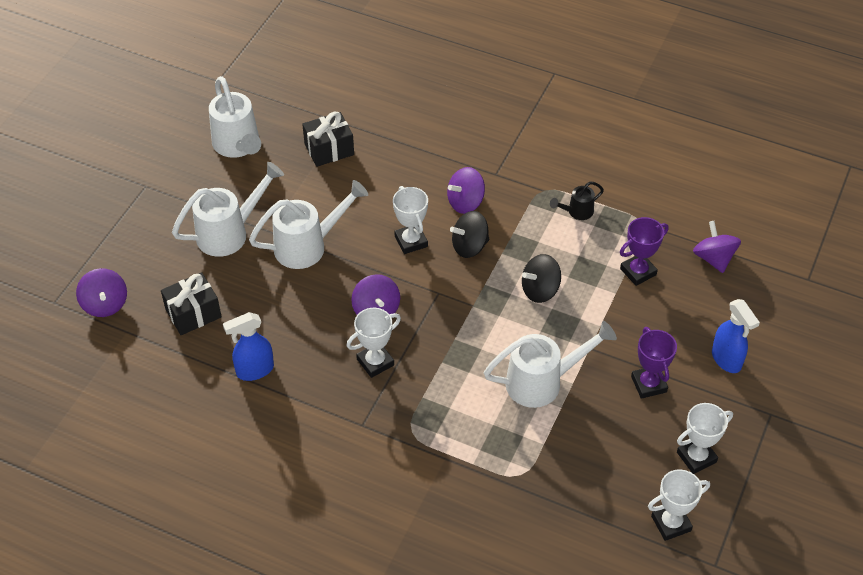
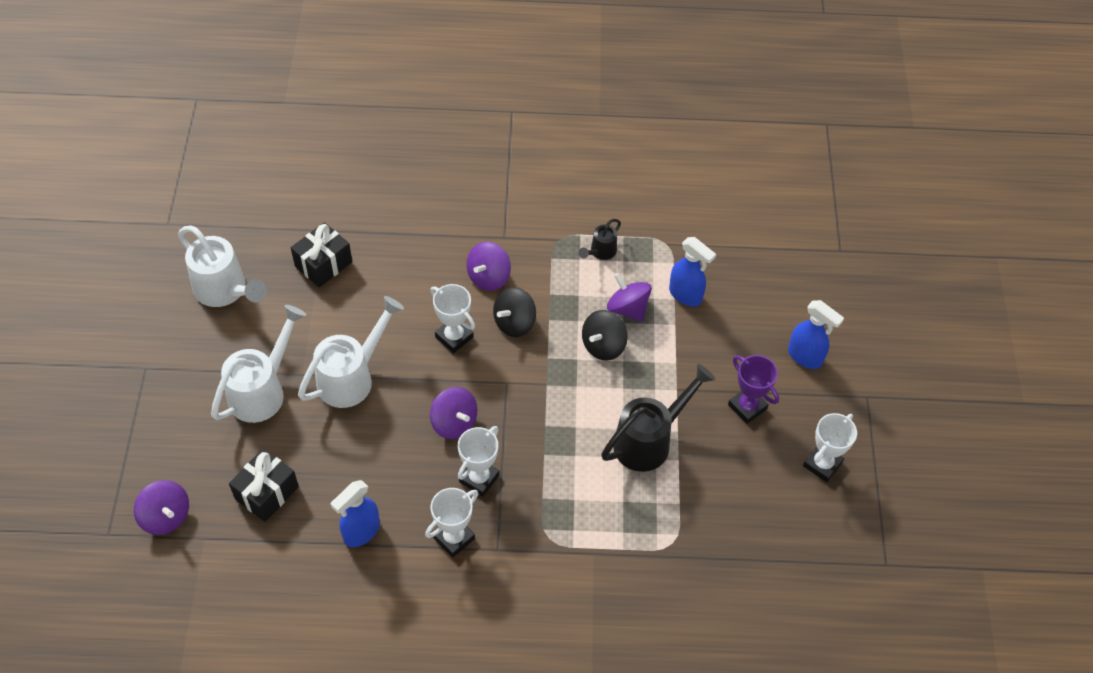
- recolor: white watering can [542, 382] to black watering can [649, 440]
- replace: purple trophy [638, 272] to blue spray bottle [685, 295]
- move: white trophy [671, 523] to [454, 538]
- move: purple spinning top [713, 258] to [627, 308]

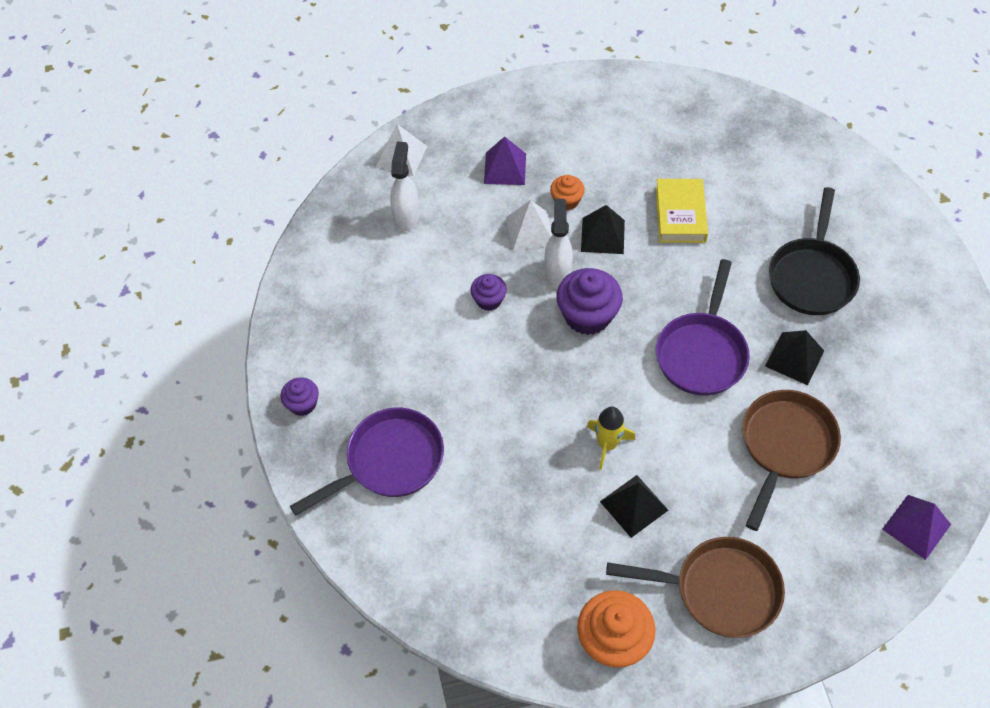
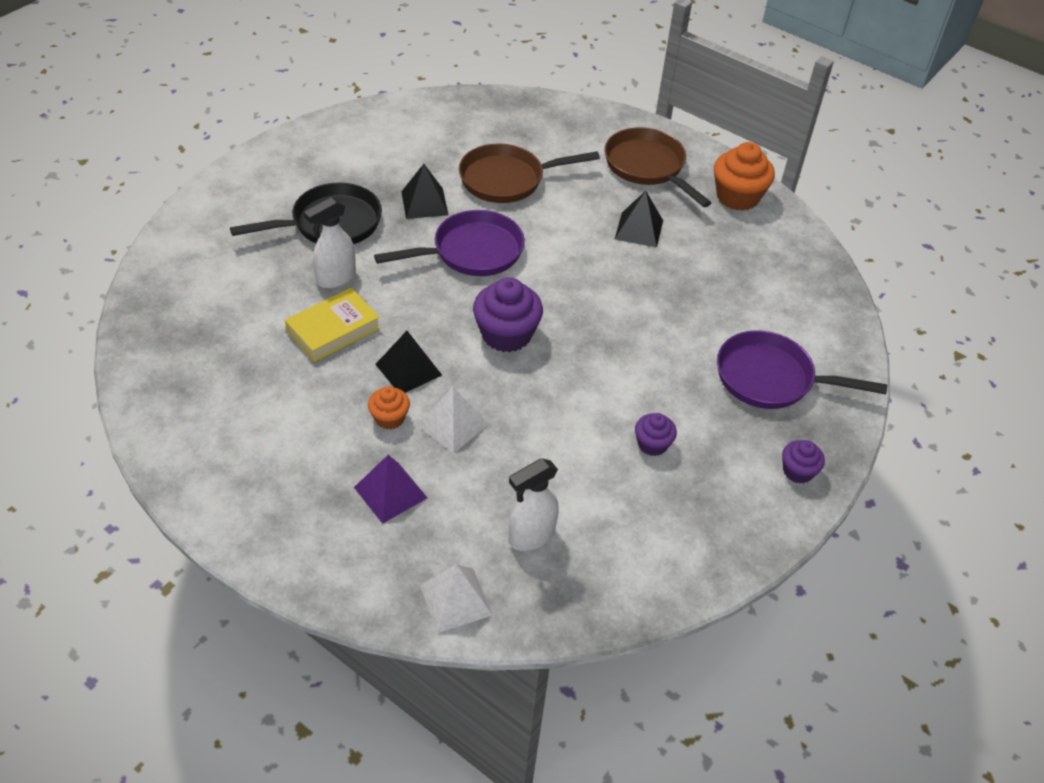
- move: purple cupcake [489, 300] to [652, 444]
- move: white spray bottle [557, 273] to [335, 278]
- delete: yellow rocket [607, 444]
- delete: purple pyramid [916, 526]

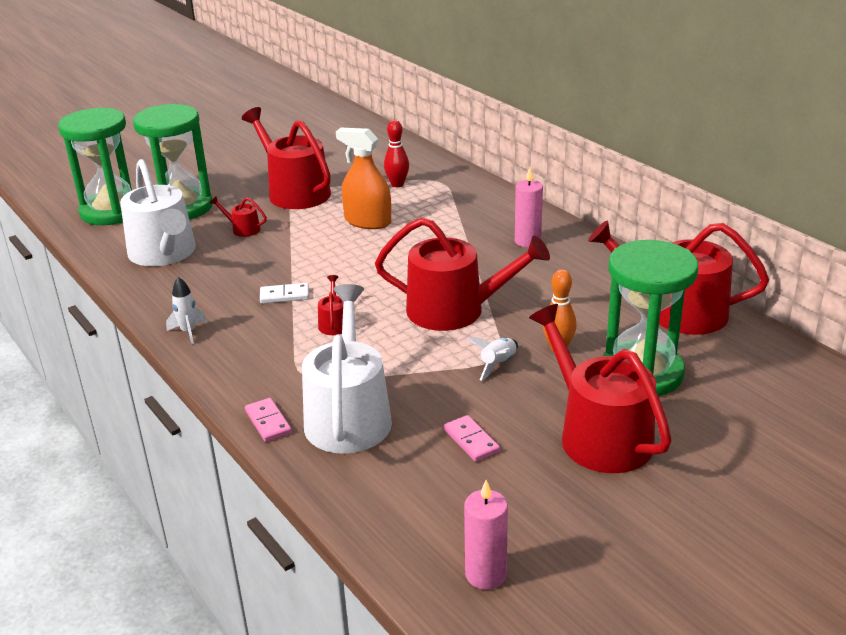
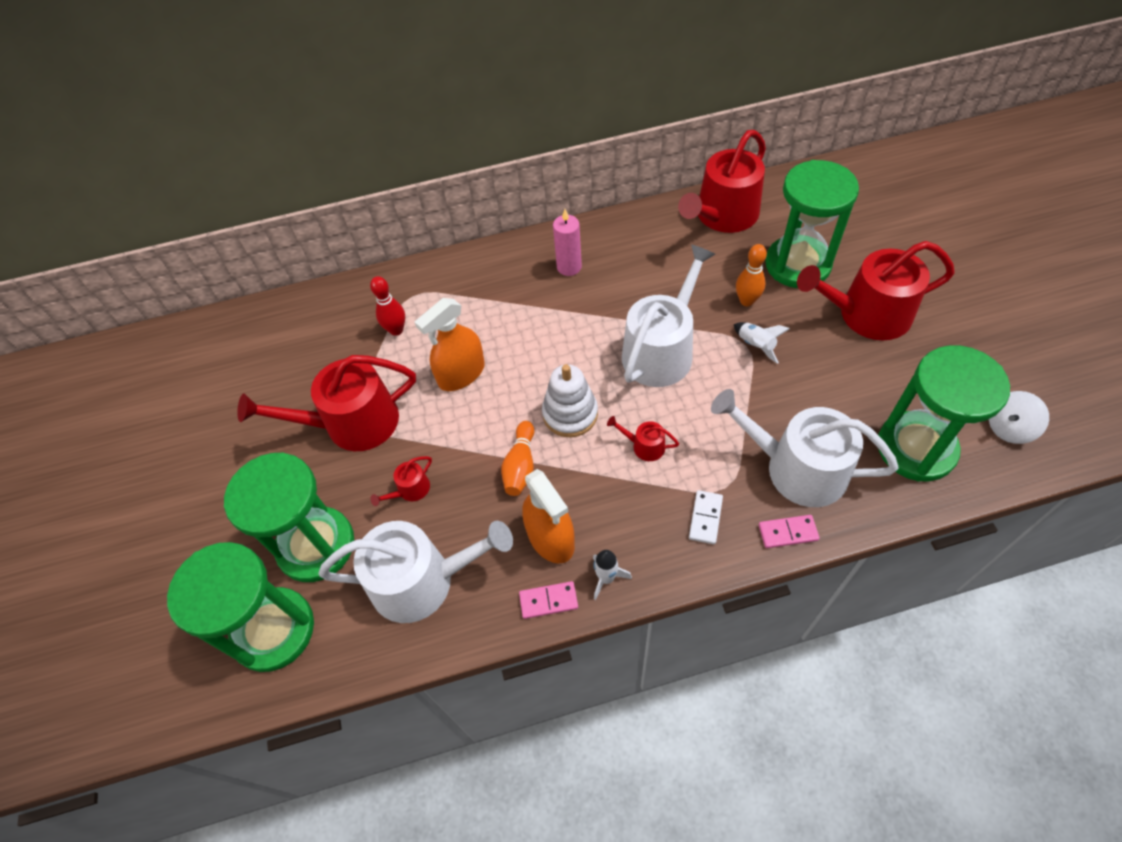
- move: white domino [284, 295] to [705, 518]
- recolor: red watering can [455, 310] to white watering can [661, 350]
- move: pink domino [471, 440] to [548, 601]
- replace: pink candle [485, 574] to white spinning top [1009, 428]
- insert: orange bowling pin [520, 466]
- insert: orange spray bottle [550, 538]
- insert: white stacking toy [570, 414]
- insert: green hourglass [916, 448]

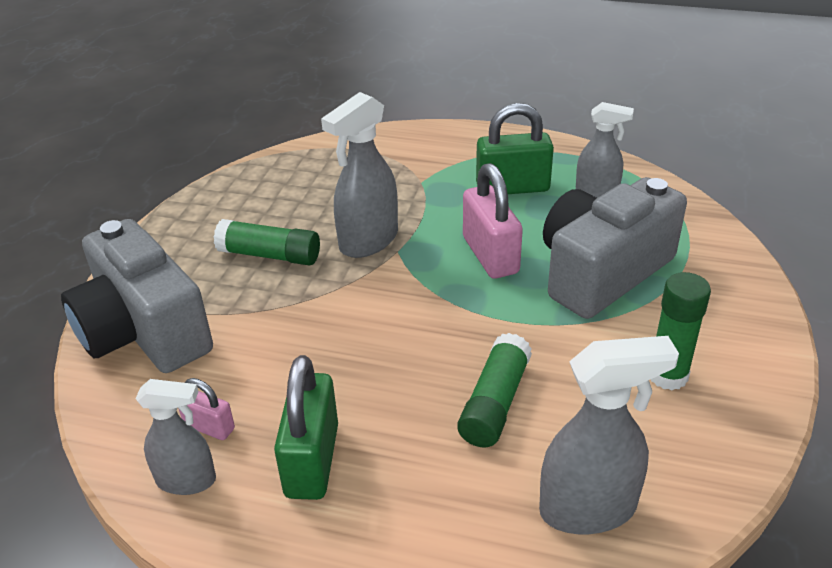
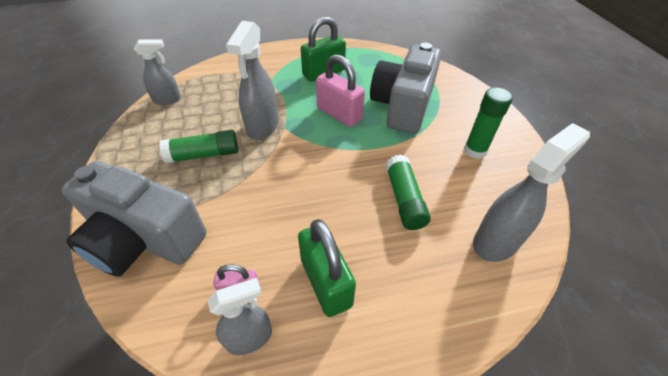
- move: grey spray bottle [597, 191] to [167, 100]

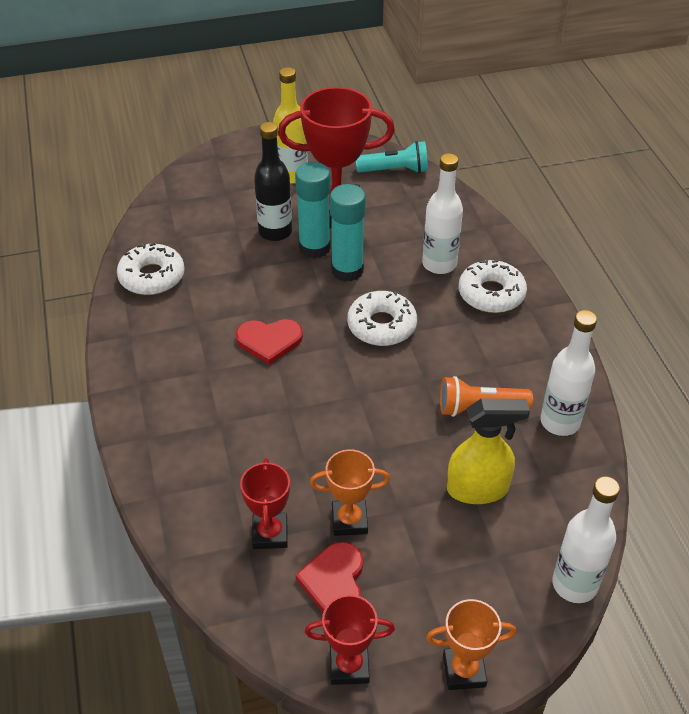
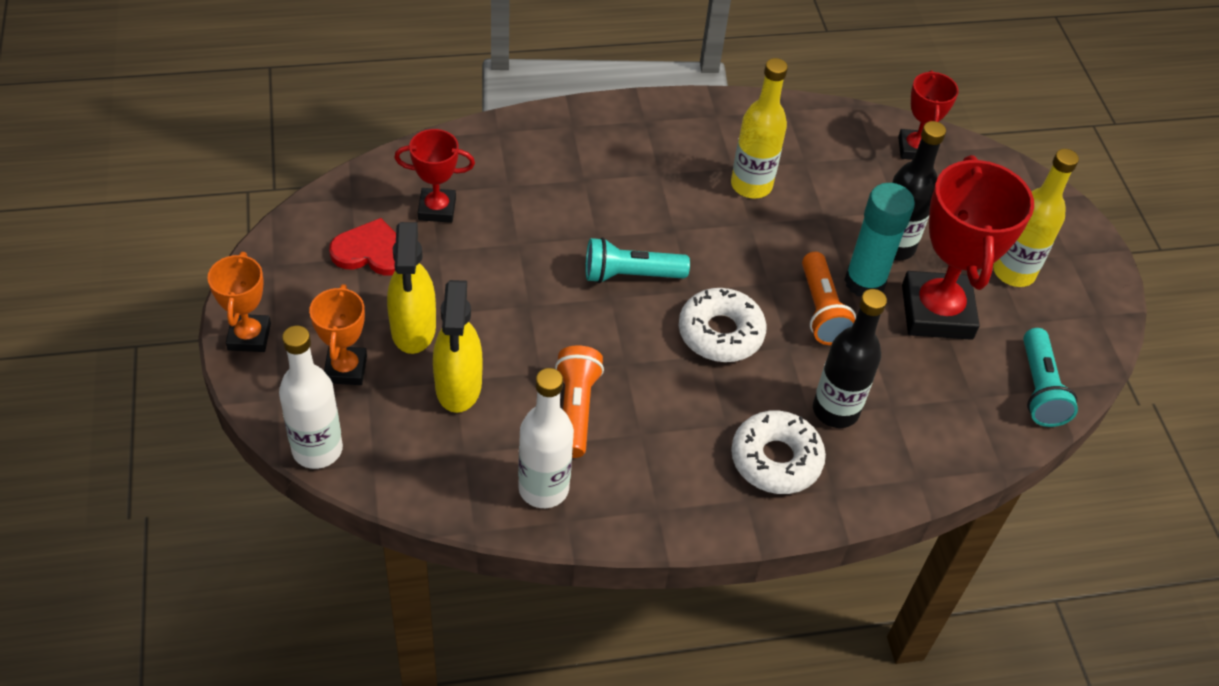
- delete: white donut [152, 277]
- delete: red heart [269, 341]
- move: red trophy [349, 666] to [914, 149]
- move: orange trophy [349, 521] to [345, 369]
- replace: turquoise glue stick [347, 270] to orange flashlight [821, 310]
- recolor: white bottle [439, 264] to black bottle [835, 410]
- insert: yellow spray bottle [413, 329]
- insert: turquoise flashlight [630, 275]
- insert: yellow bottle [751, 185]

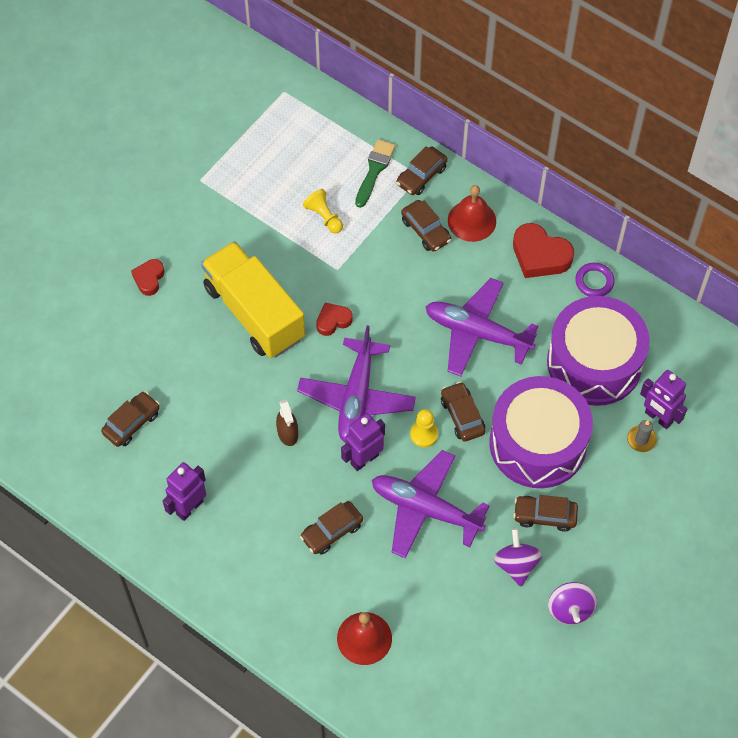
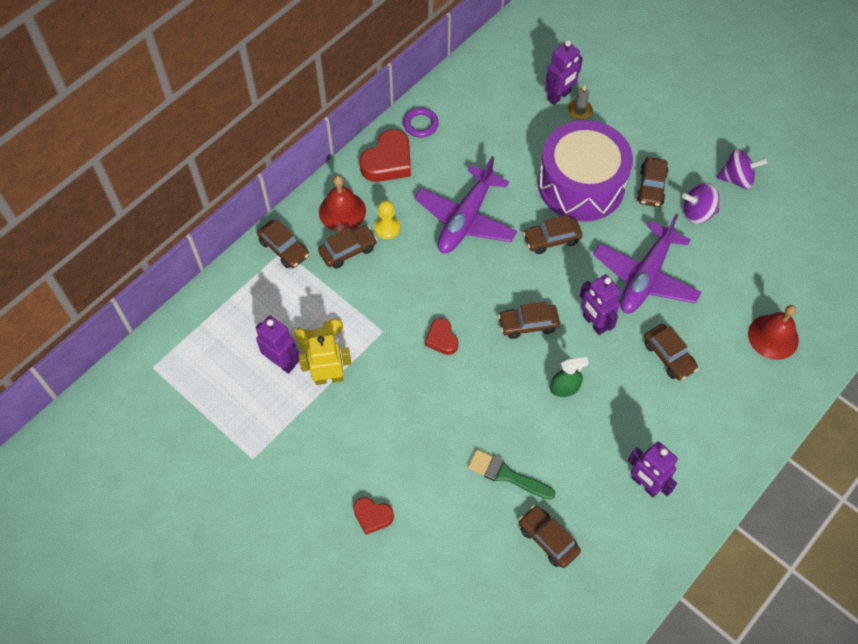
- delete: yellow truck [254, 313]
- recolor: brown spray bottle [287, 433] to green spray bottle [564, 388]
- replace: purple plane [357, 397] to brown car [528, 324]
- move: green brush [374, 170] to [506, 475]
- move: yellow pawn [424, 434] to [387, 228]
- delete: purple drum [594, 363]
- insert: purple robot [282, 362]
- insert: yellow robot [328, 378]

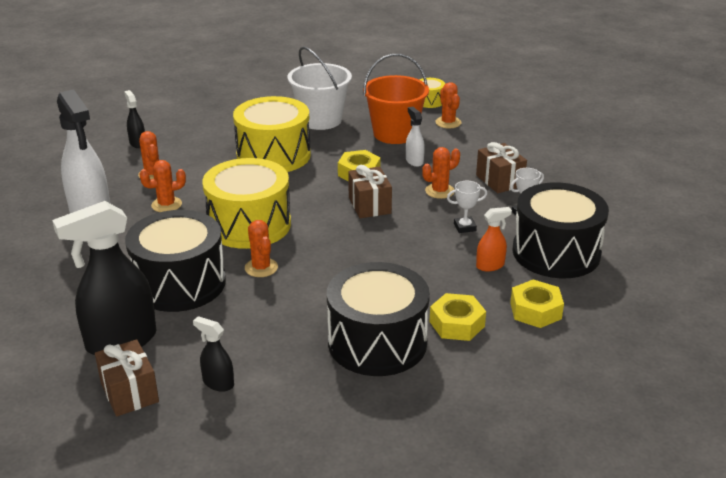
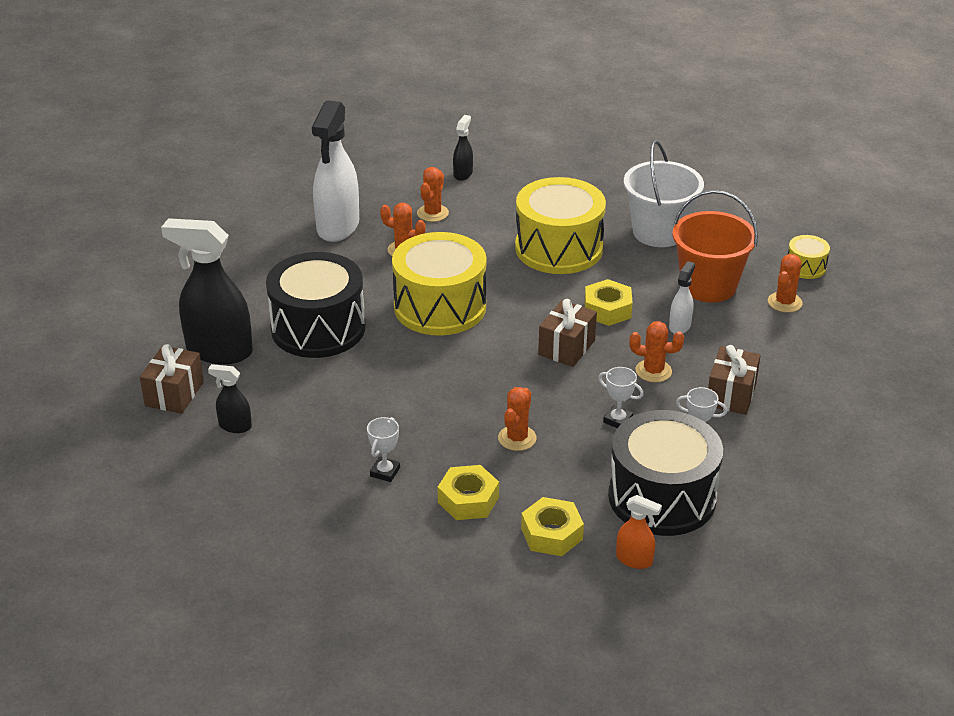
- rotate: black spray bottle [218, 383] = [235, 426] 60 degrees counterclockwise
- move: orange cactus [261, 268] to [517, 438]
- replace: black drum [377, 342] to white trophy [385, 472]
- move: orange spray bottle [490, 266] to [634, 560]

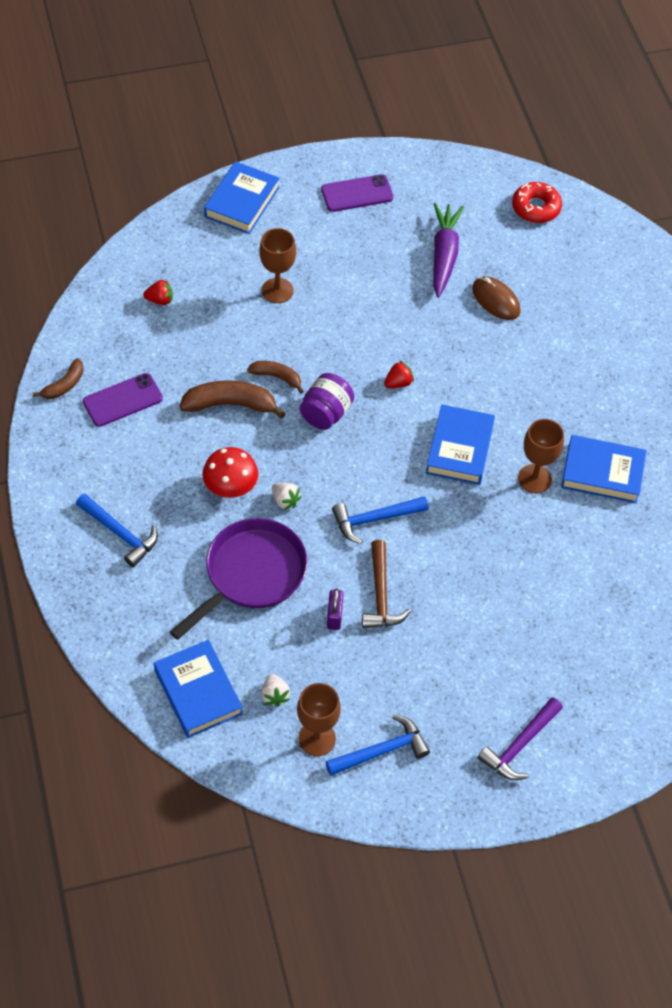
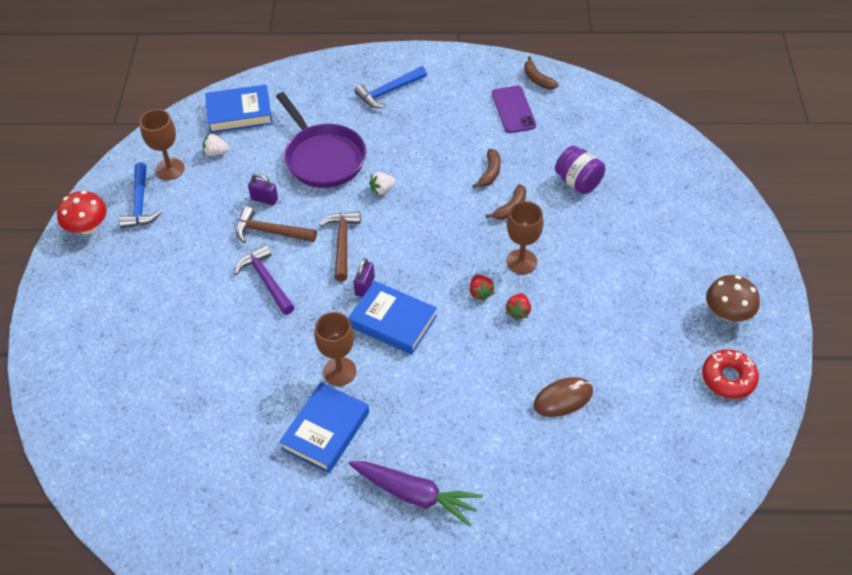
- move: red strawberry [160, 300] to [518, 311]
- resize: brown banana [230, 404] = [490, 173] x0.60
- move: red mushroom [230, 487] to [87, 227]
- delete: blue book [242, 202]
- move: brown goblet [277, 290] to [521, 261]
- move: purple jar [326, 413] to [578, 182]
- replace: purple phone [357, 194] to brown mushroom [728, 313]
- recolor: blue hammer [374, 519] to brown hammer [342, 243]
- move: purple carrot [444, 255] to [414, 494]
- move: purple hammer [520, 745] to [266, 281]
- move: red donut [536, 208] to [728, 378]
- insert: purple padlock [364, 286]

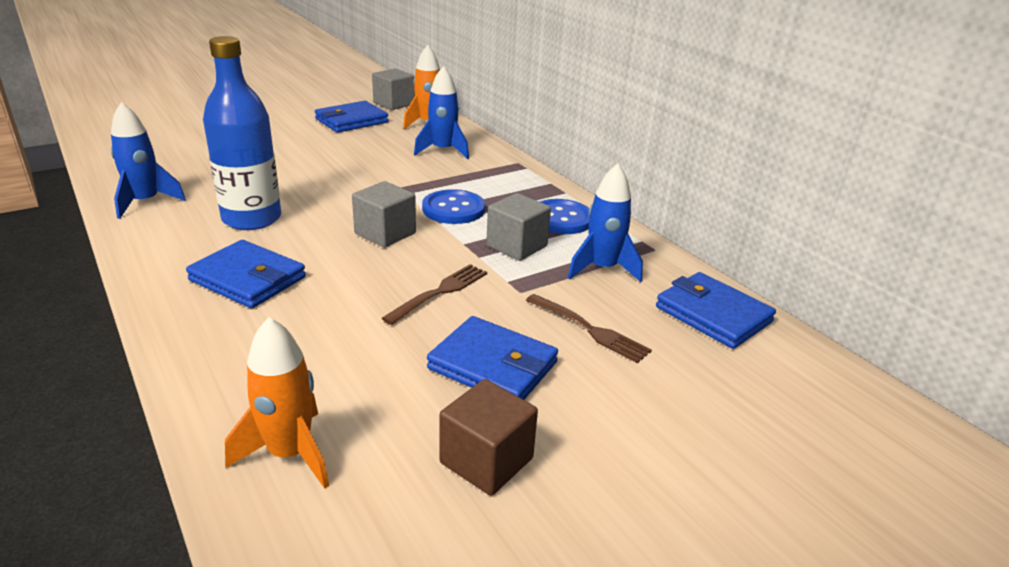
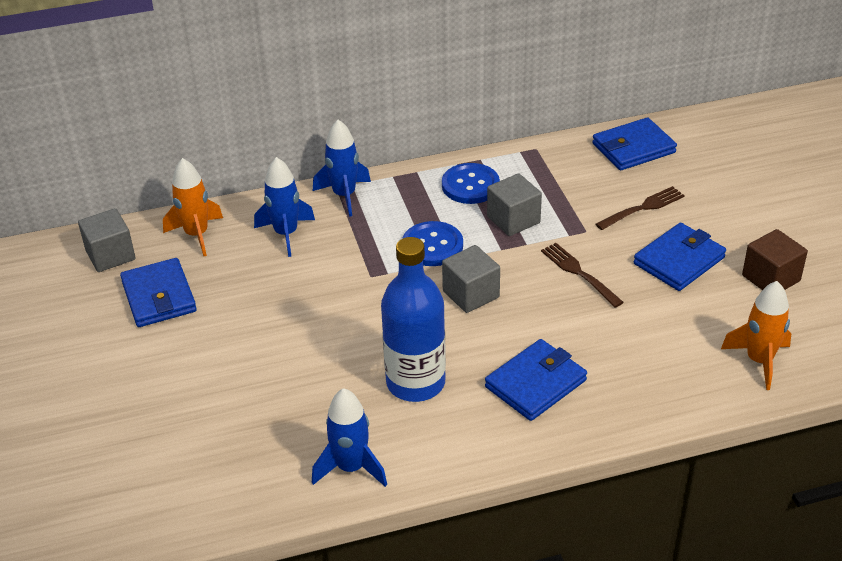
- move: blue rocket [602, 269] to [344, 195]

